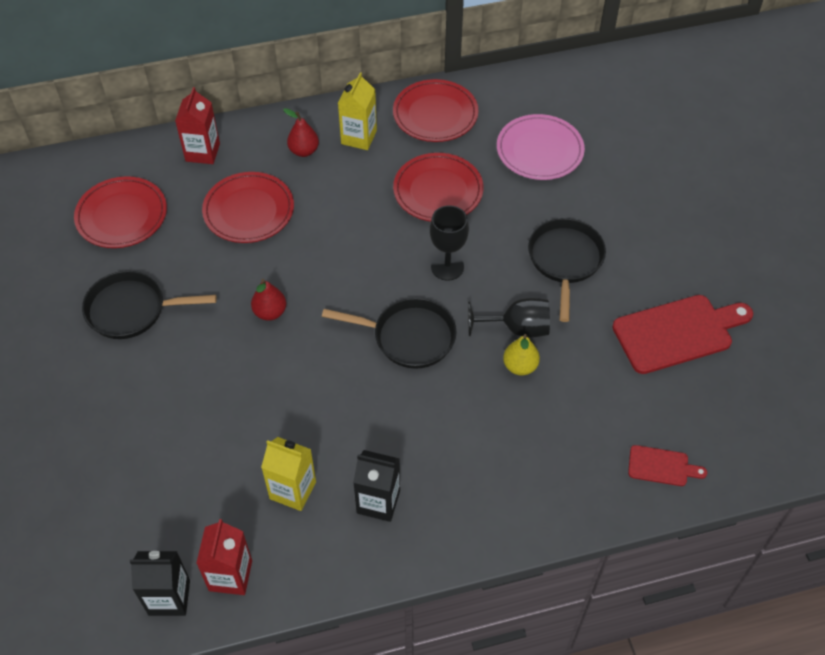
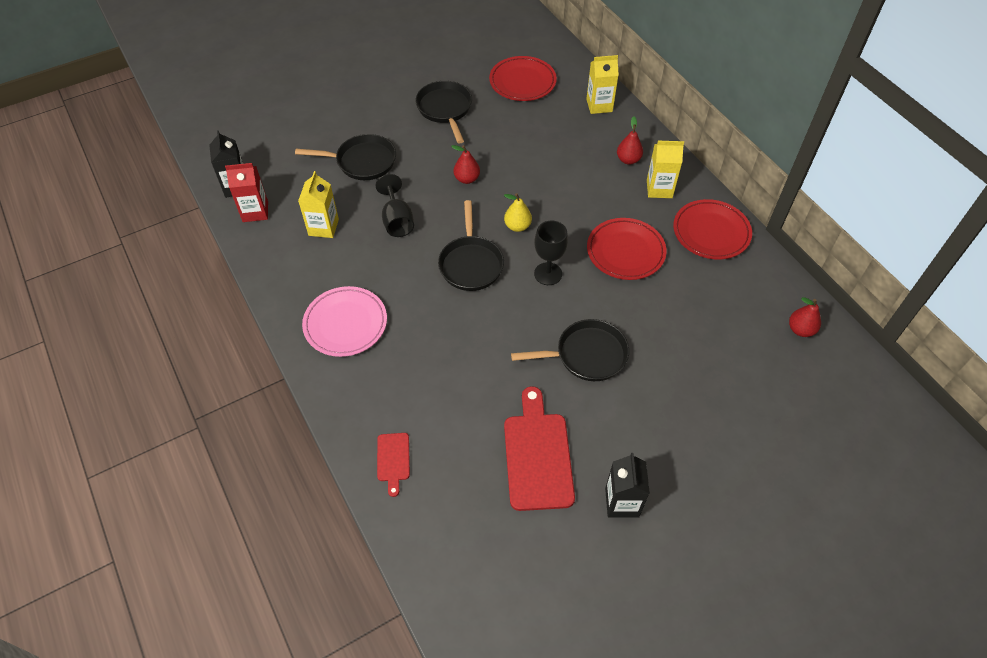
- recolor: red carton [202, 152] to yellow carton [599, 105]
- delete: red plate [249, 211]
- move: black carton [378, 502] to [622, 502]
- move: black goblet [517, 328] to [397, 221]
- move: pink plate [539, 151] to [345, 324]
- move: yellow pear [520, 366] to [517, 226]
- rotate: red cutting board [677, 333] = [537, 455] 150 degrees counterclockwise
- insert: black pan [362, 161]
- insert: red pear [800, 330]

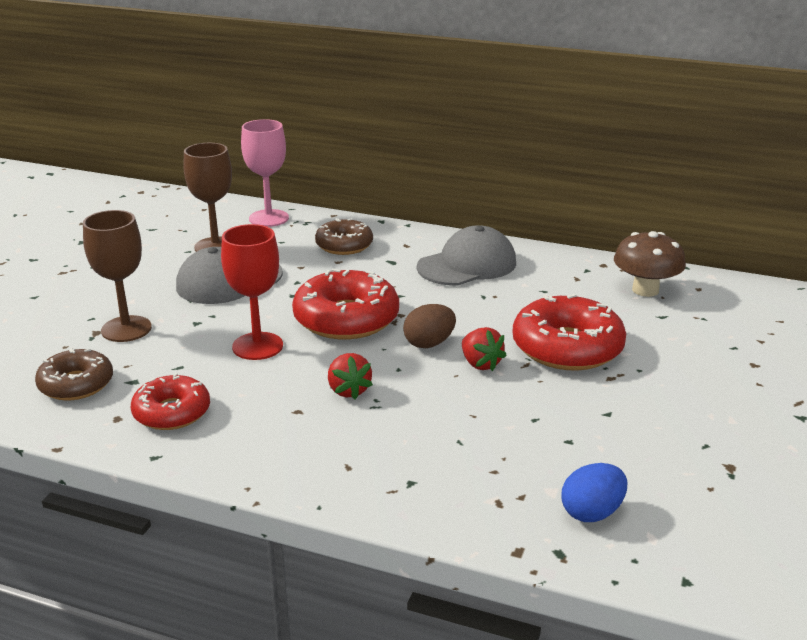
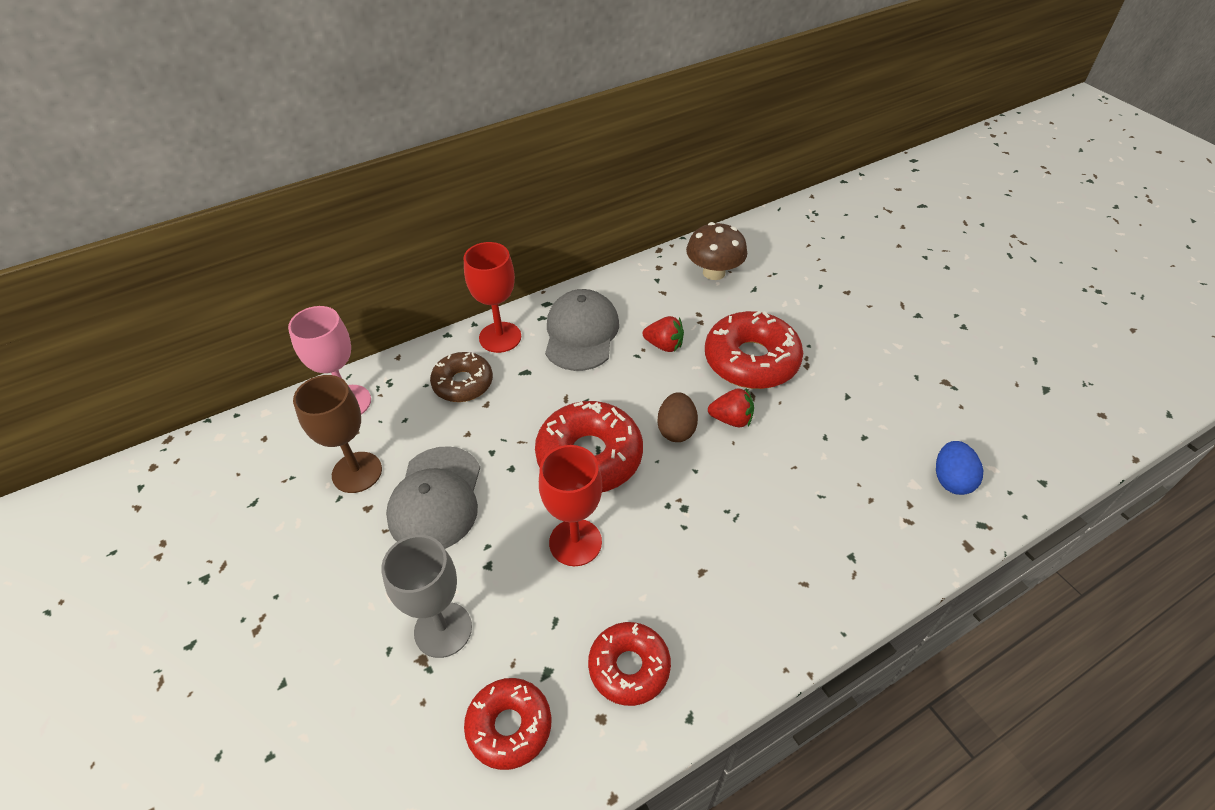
- recolor: brown donut [76, 384] to red donut [509, 726]
- recolor: brown goblet [126, 329] to grey goblet [443, 629]
- move: red strawberry [348, 390] to [664, 345]
- insert: red goblet [500, 337]

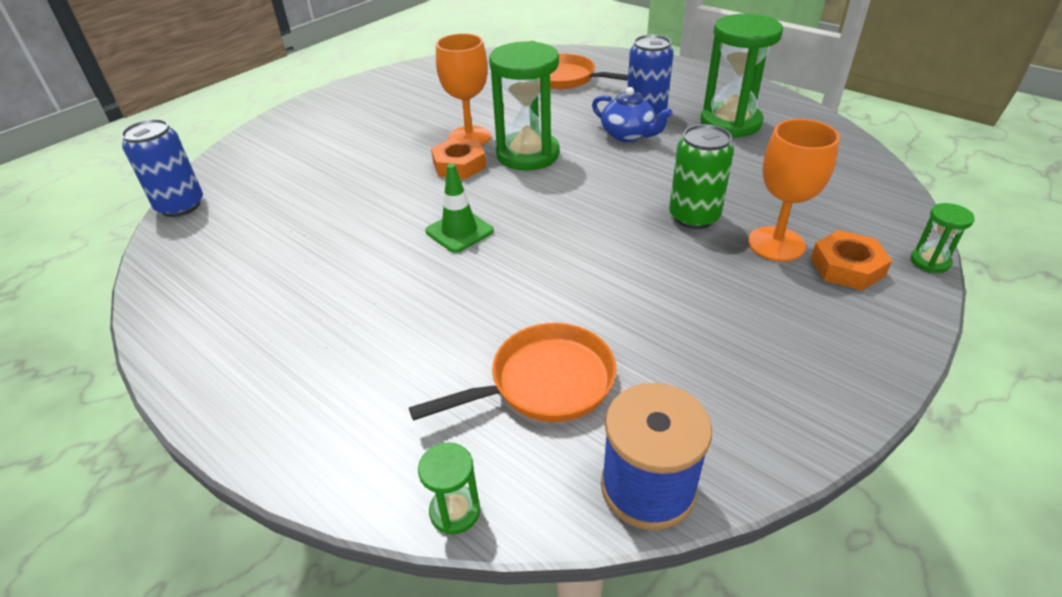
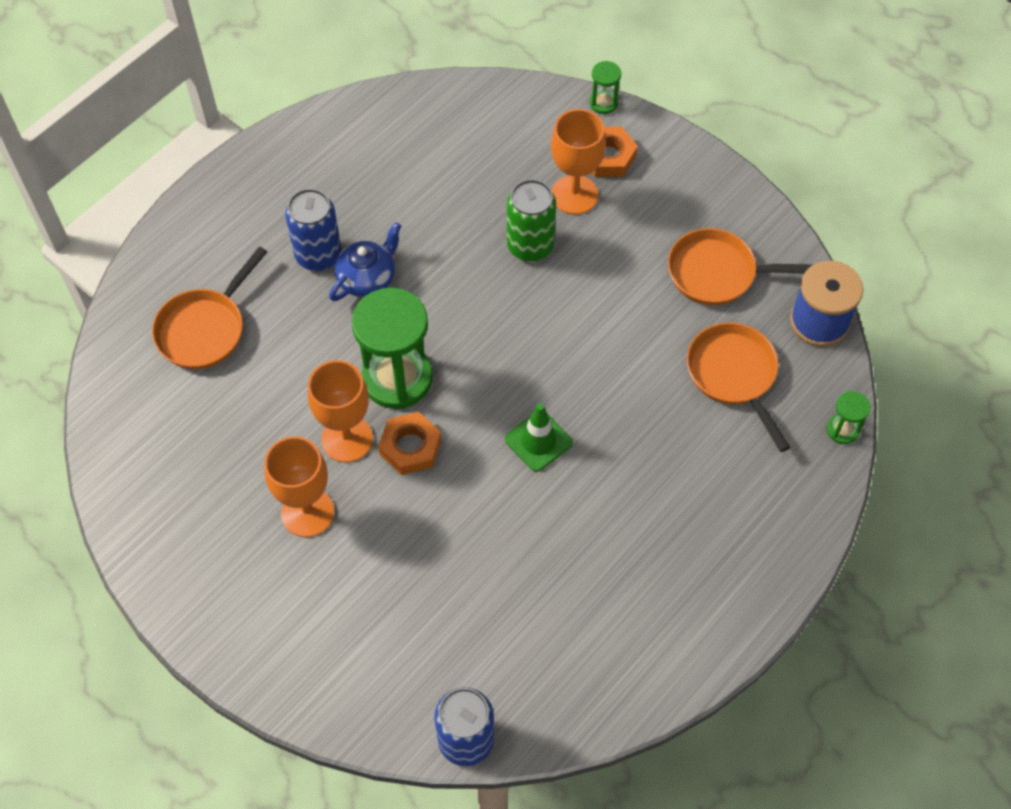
- delete: green hourglass [730, 123]
- insert: orange goblet [307, 512]
- insert: orange pan [717, 273]

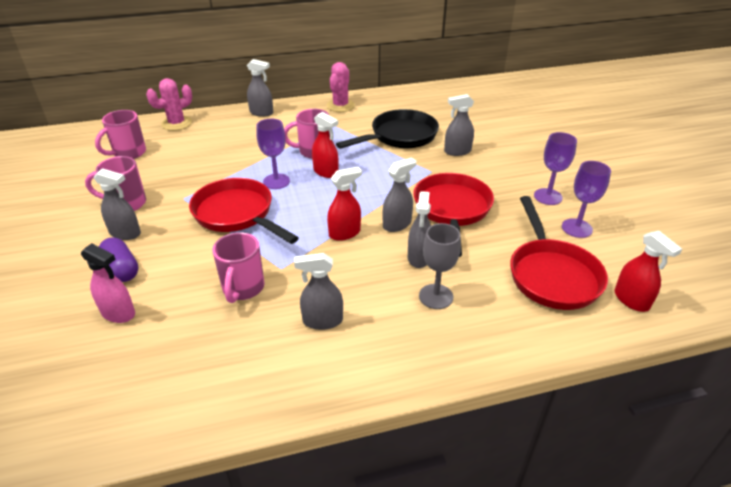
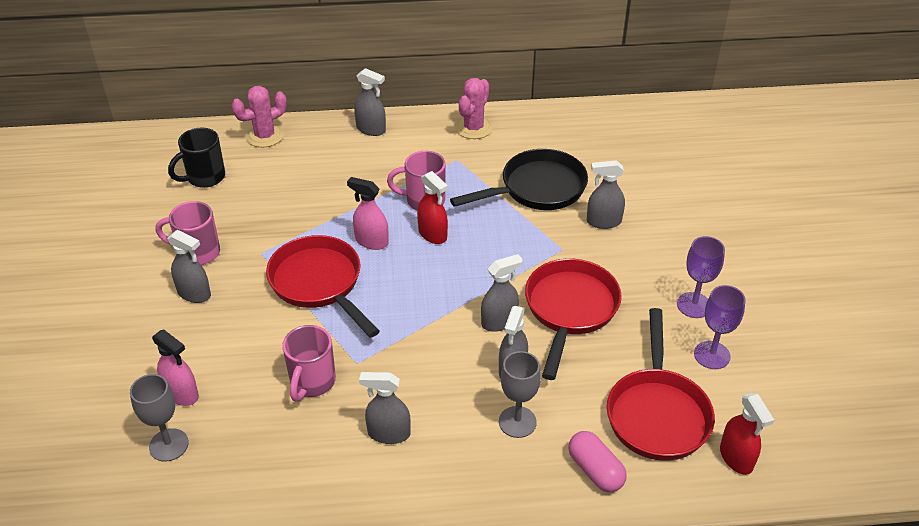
- recolor: pink mug [129, 153] to black mug [205, 178]
- delete: purple capsule [121, 269]
- replace: purple goblet [276, 181] to pink spray bottle [371, 241]
- delete: red spray bottle [345, 233]
- insert: grey goblet [168, 445]
- insert: pink capsule [595, 470]

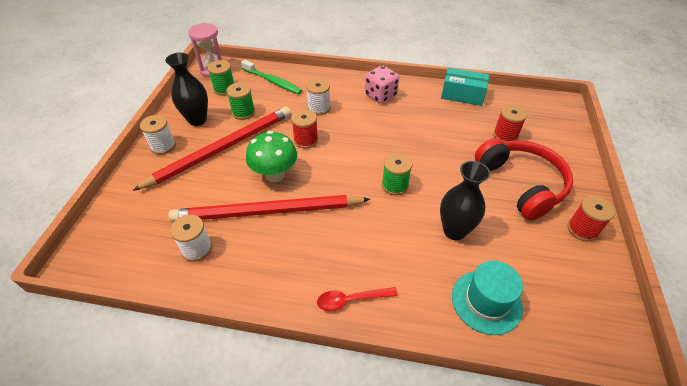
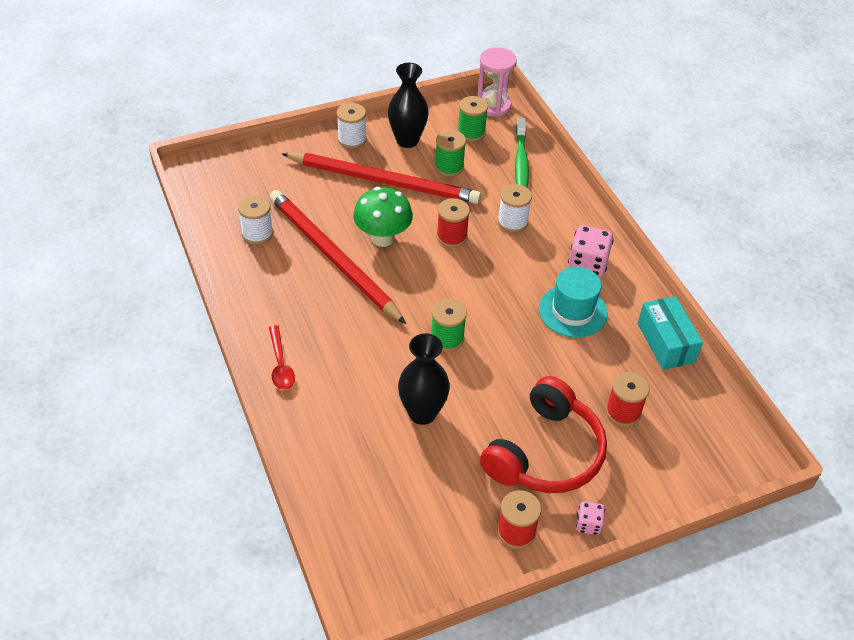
- rotate: red spoon [351, 300] = [280, 364] 150 degrees counterclockwise
- move: turquoise hat [486, 301] to [572, 311]
- insert: pink dice [588, 524]

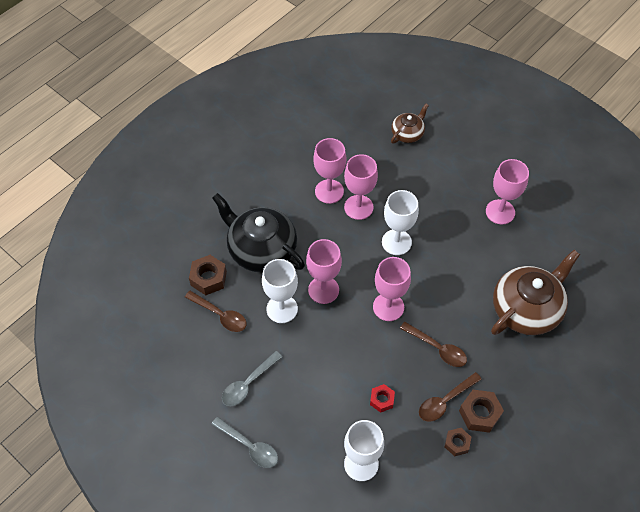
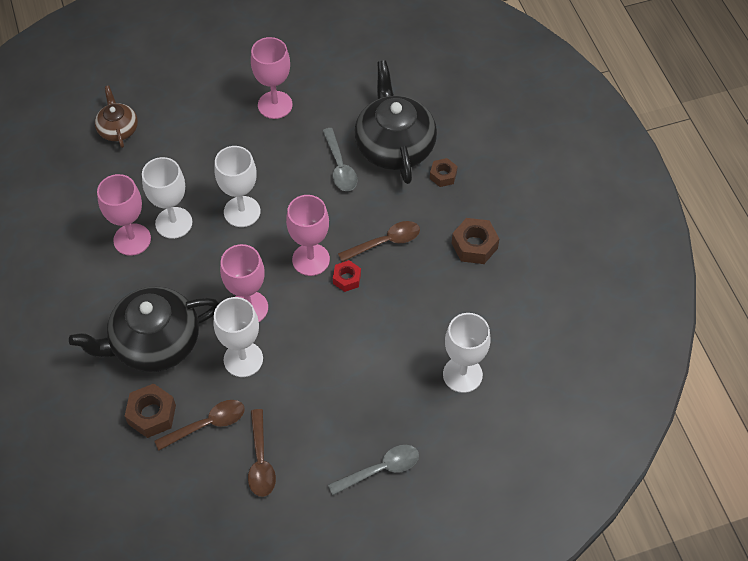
- move: grey spoon [248, 384] to [340, 167]
- recolor: pink goblet [358, 207] to white goblet [174, 223]
- move: red nut [382, 400] to [347, 279]
- move: brown spoon [445, 401] to [261, 461]
- move: brown nut [457, 443] to [443, 175]
- recolor: brown teapot [527, 309] to black teapot [394, 145]

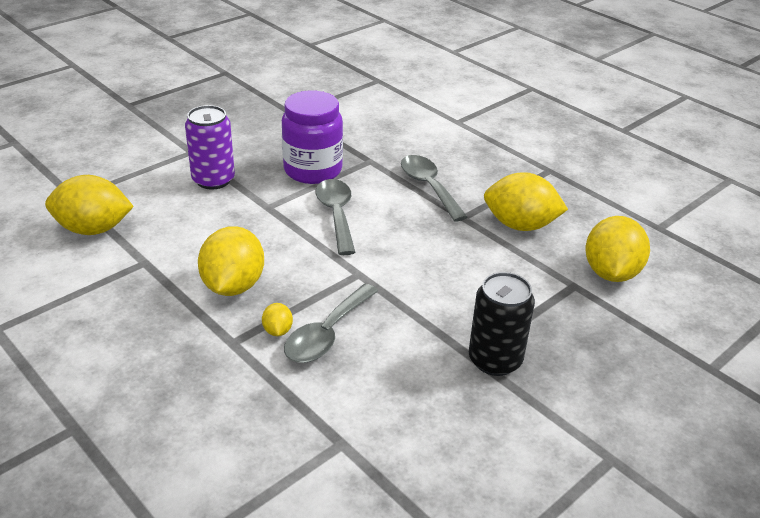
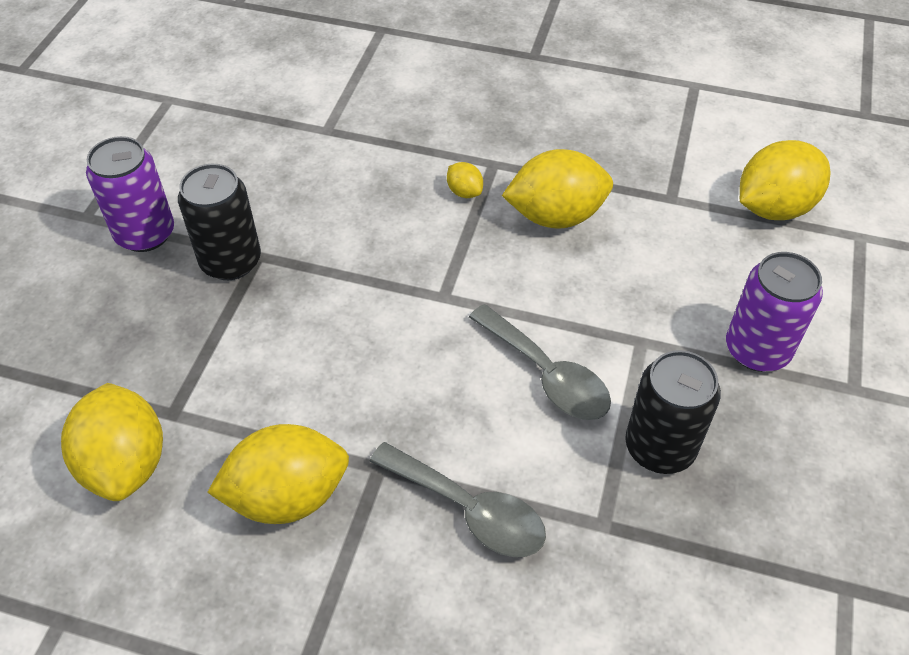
- rotate: yellow lemon [233, 286] = [555, 216] 75 degrees counterclockwise
- replace: purple jar [313, 170] to black can [660, 447]
- delete: grey spoon [327, 334]
- insert: purple can [145, 234]

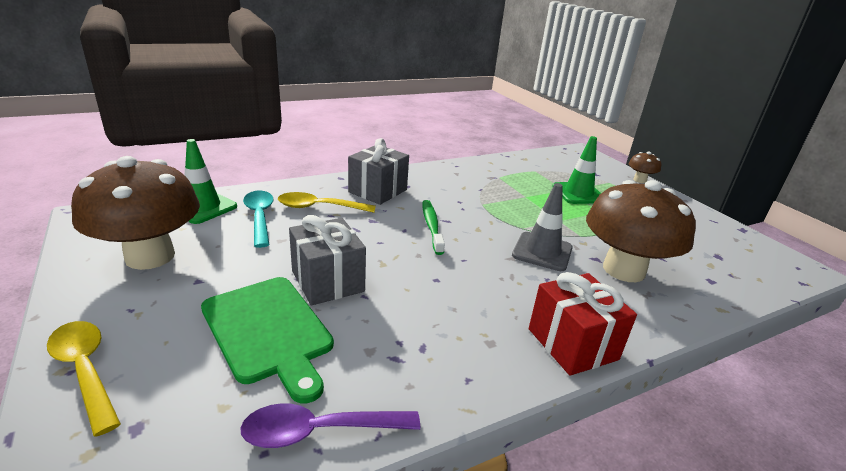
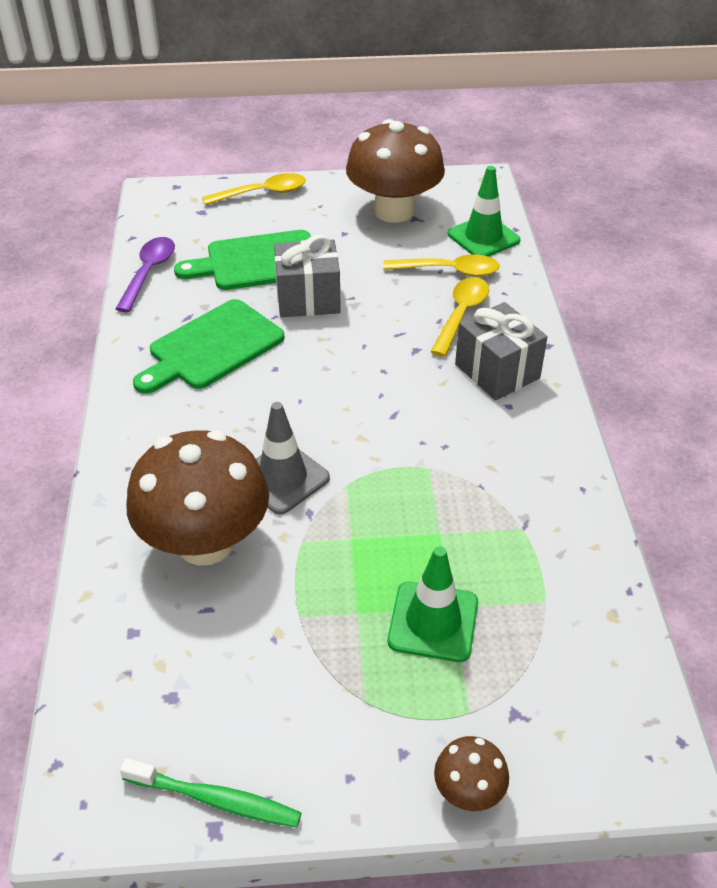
- recolor: turquoise spoon [259, 217] to yellow spoon [449, 271]
- move: green toothbrush [431, 226] to [216, 799]
- delete: red gift [572, 344]
- insert: green cutting board [212, 347]

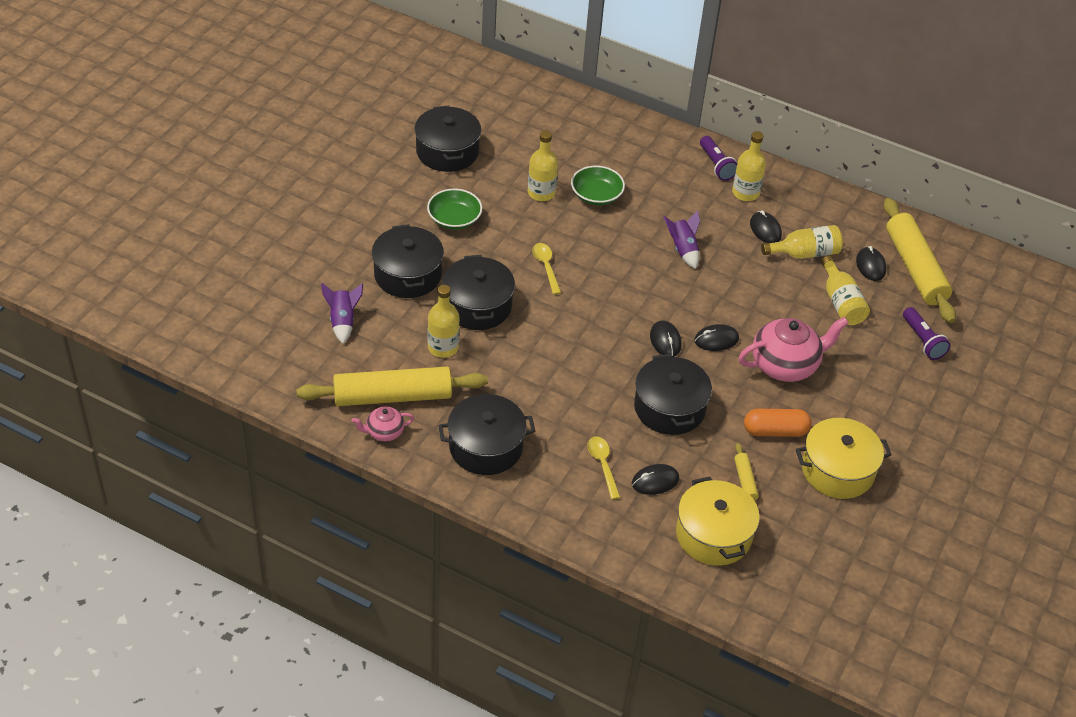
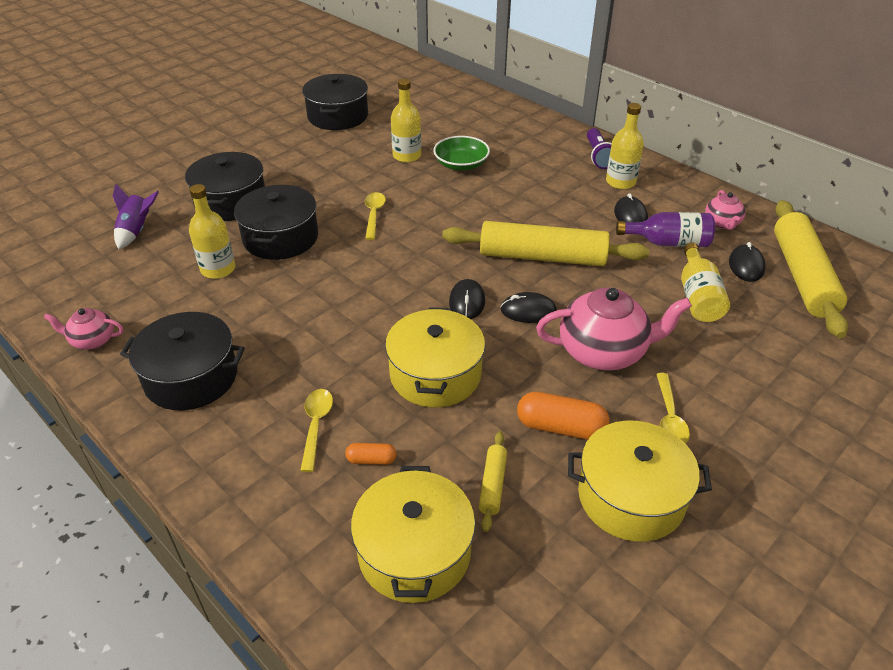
- move: yellow rolling pin [392, 396] to [542, 257]
- delete: green bowl [454, 219]
- replace: black mouse [655, 481] to orange capsule [371, 460]
- recolor: black pot [669, 408] to yellow pot [435, 374]
- delete: purple rocket [683, 250]
- recolor: yellow bottle [804, 253] to purple bottle [668, 243]
- delete: purple flashlight [922, 341]
- insert: yellow spoon [669, 417]
- insert: pink teapot [722, 223]

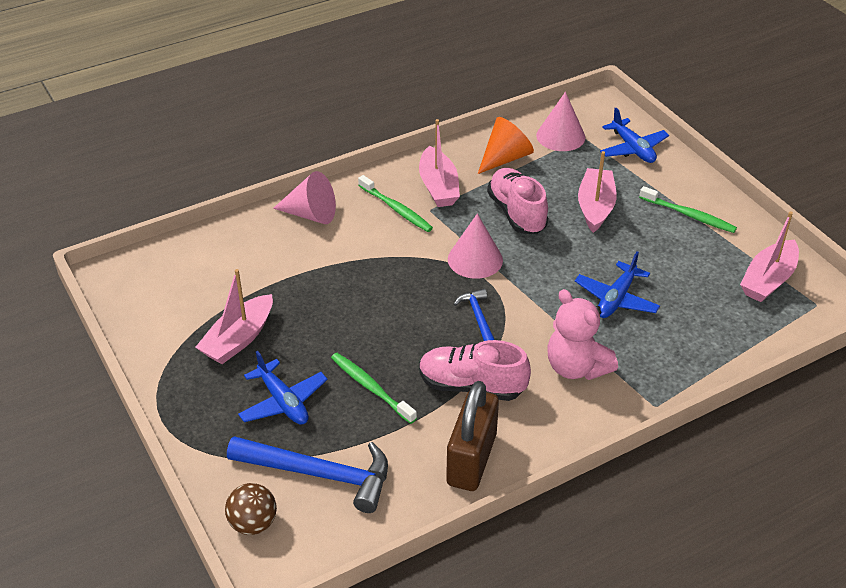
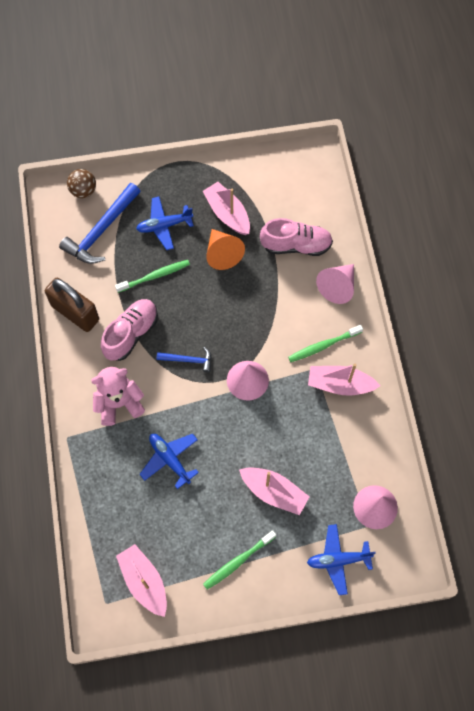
- move: orange cone [505, 158] to [222, 253]
- move: pink shoe [517, 213] to [296, 245]

